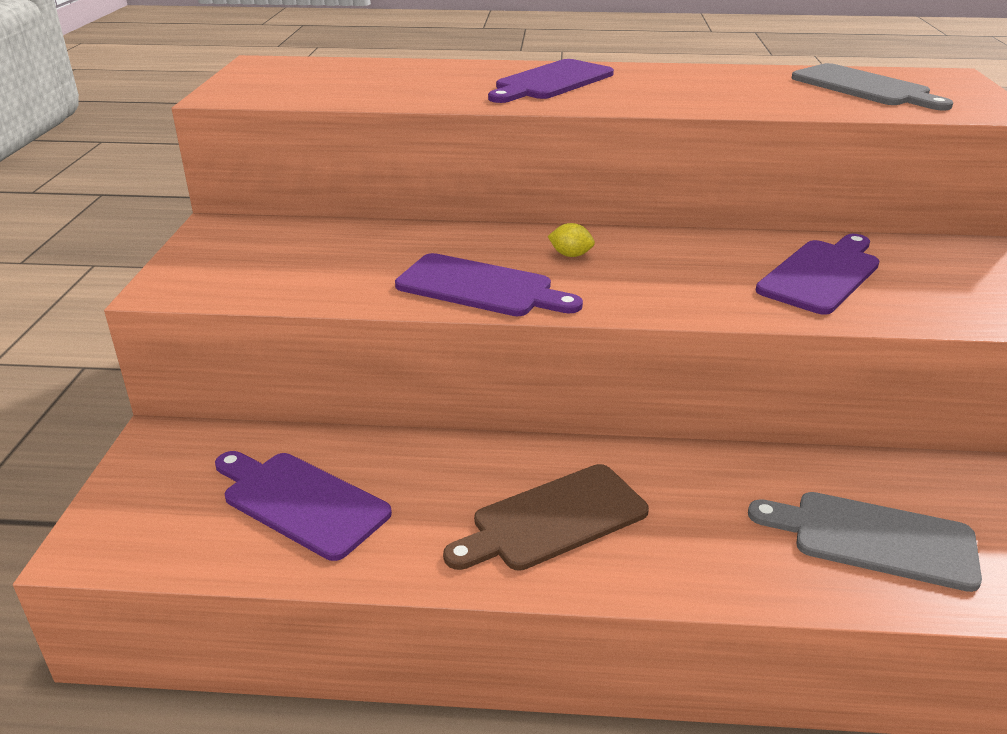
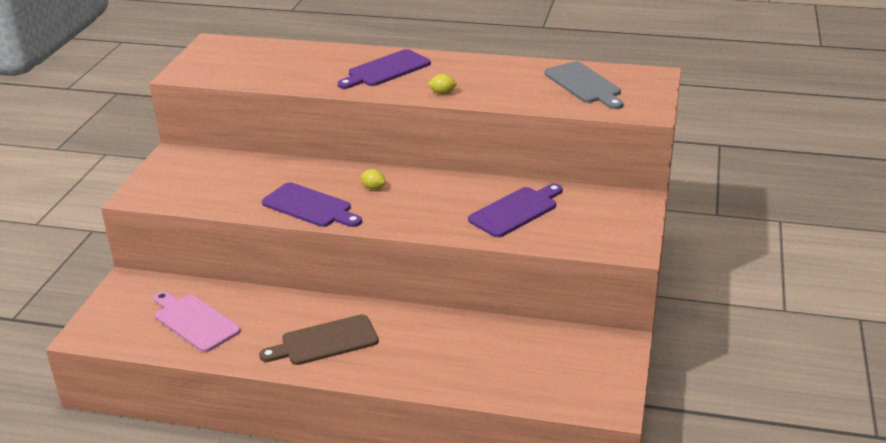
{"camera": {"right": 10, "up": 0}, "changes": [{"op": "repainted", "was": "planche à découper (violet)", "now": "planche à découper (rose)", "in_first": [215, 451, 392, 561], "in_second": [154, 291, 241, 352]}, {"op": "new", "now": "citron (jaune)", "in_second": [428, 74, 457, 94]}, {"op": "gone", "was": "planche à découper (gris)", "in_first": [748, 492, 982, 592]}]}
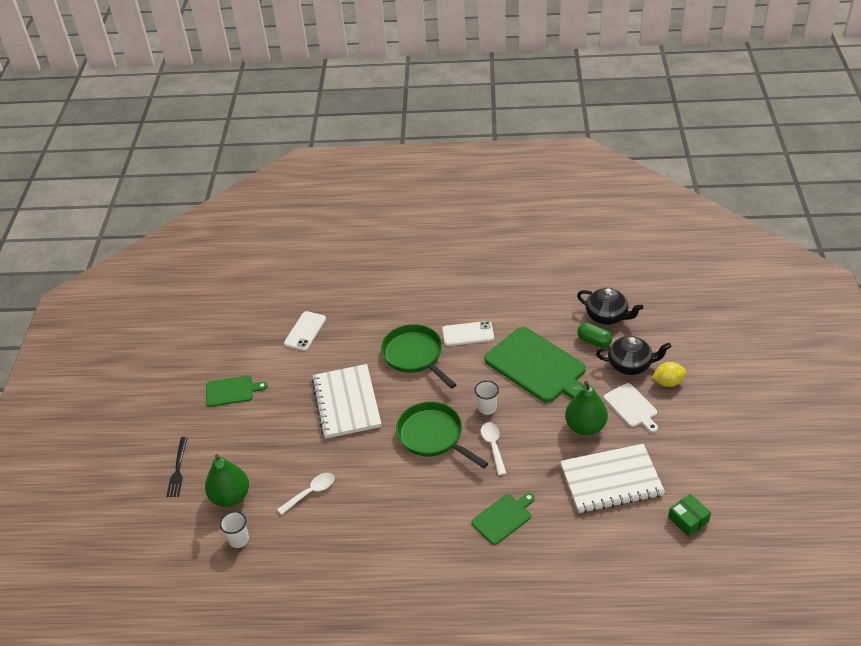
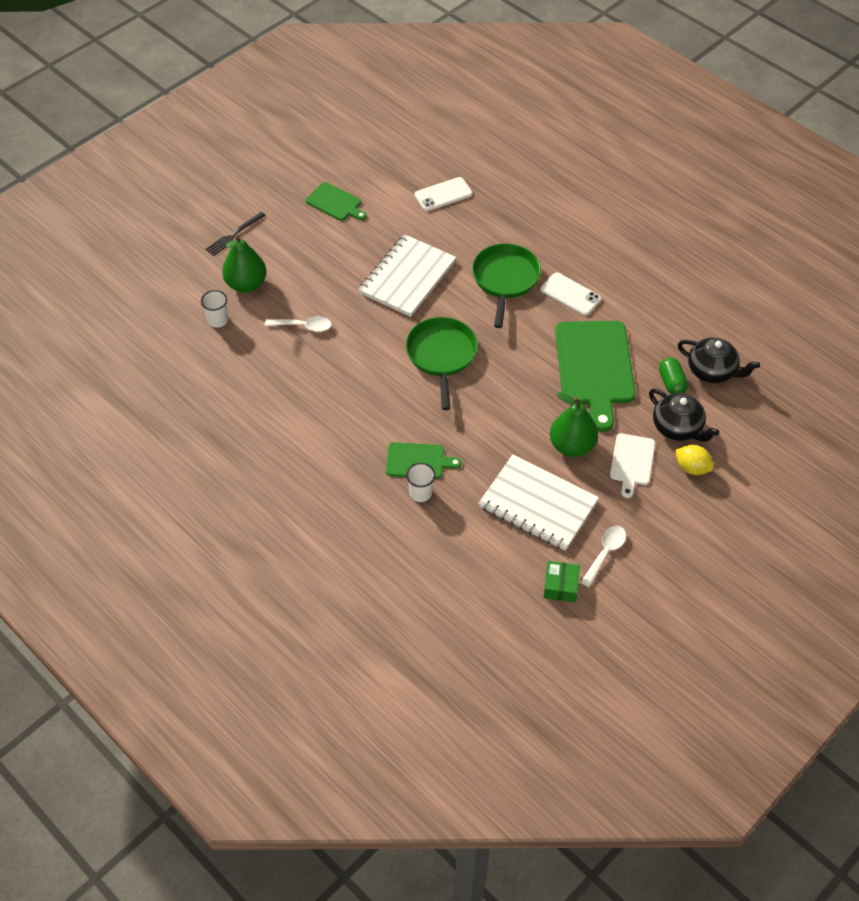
{"camera": {"right": 40, "up": 10}, "changes": [{"op": "shifted", "was": "gobelet (blanc)", "in_first": [475, 380, 499, 415], "in_second": [406, 463, 435, 502]}, {"op": "shifted", "was": "cuillère (blanc)", "in_first": [481, 422, 506, 475], "in_second": [581, 526, 626, 587]}, {"op": "rotated", "was": "théière (noir)", "in_first": [577, 288, 643, 325], "in_second": [678, 337, 760, 383], "clockwise": -45}]}
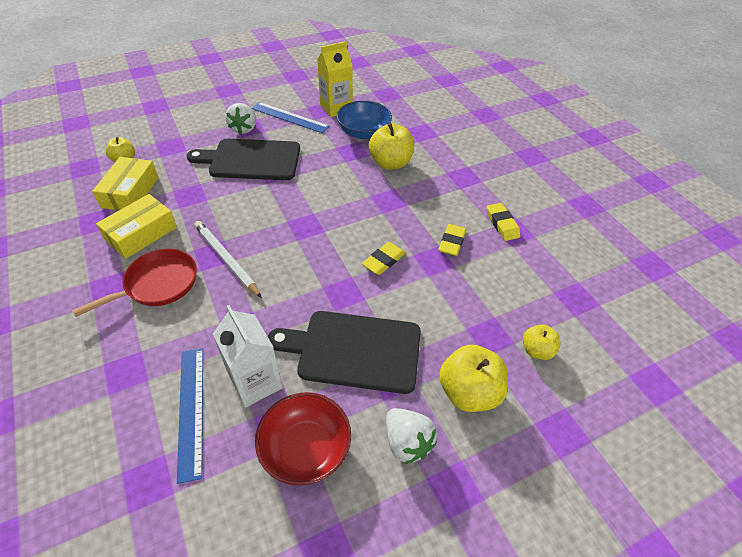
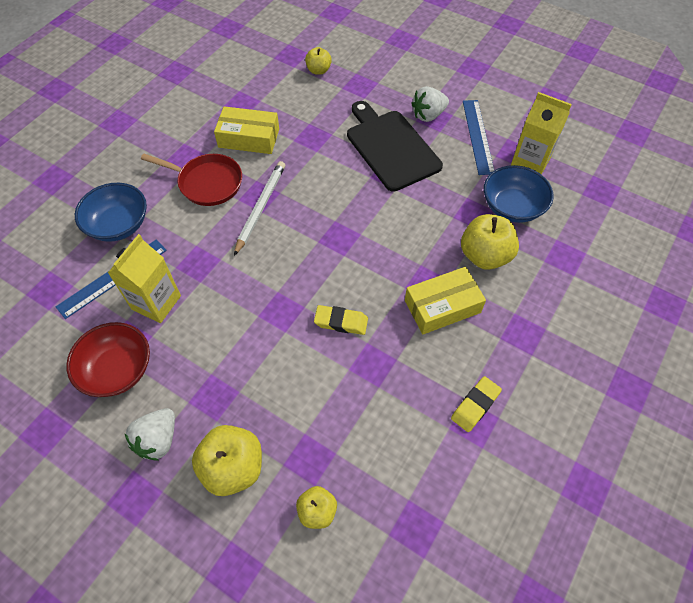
{"camera": {"right": 60, "up": 10}, "changes": [{"op": "new", "now": "bol (bleu)", "in_second": [75, 183, 147, 242]}, {"op": "repainted", "was": "brique de lait (blanc)", "now": "brique de lait (jaune)", "in_first": [213, 305, 283, 407], "in_second": [108, 234, 181, 323]}, {"op": "shifted", "was": "boîte (jaune)", "in_first": [92, 157, 159, 211], "in_second": [405, 267, 486, 334]}, {"op": "gone", "was": "planche à découper (noir)", "in_first": [268, 311, 421, 394]}, {"op": "gone", "was": "gomme (jaune)", "in_first": [438, 224, 466, 256]}]}
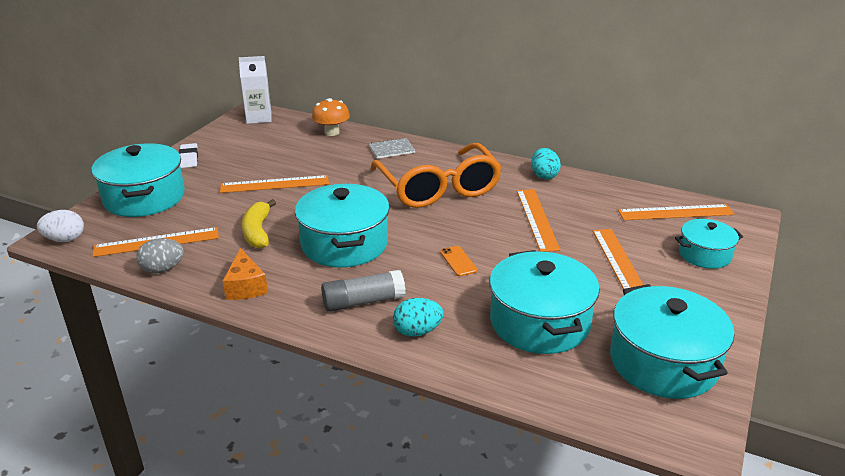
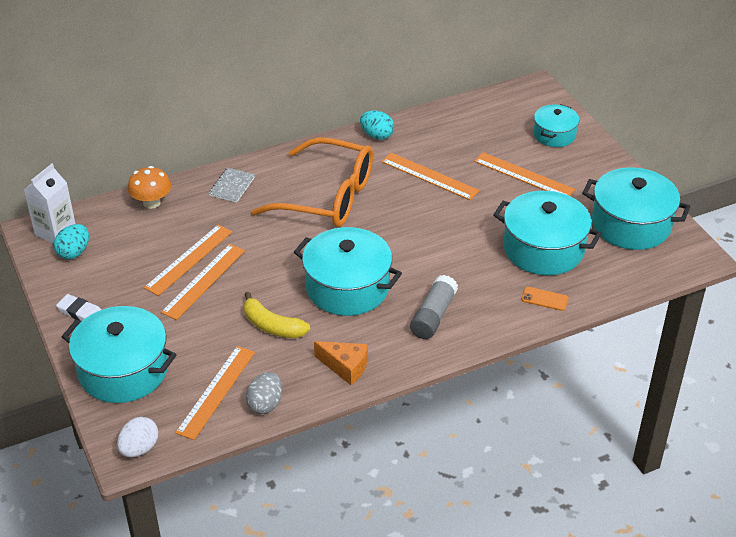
{"camera": {"right": -50, "up": 10}, "changes": [{"op": "shifted", "was": "œuf (turquoise)", "in_first": [393, 298, 443, 337], "in_second": [54, 224, 89, 259]}, {"op": "shifted", "was": "règle (orange)", "in_first": [618, 204, 735, 220], "in_second": [144, 224, 232, 296]}, {"op": "shifted", "was": "téléphone (orange)", "in_first": [440, 246, 477, 276], "in_second": [521, 287, 569, 311]}]}
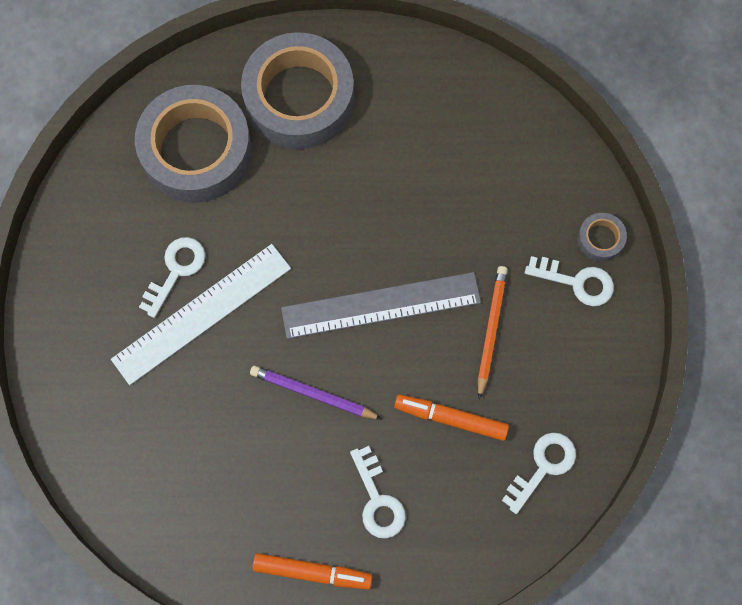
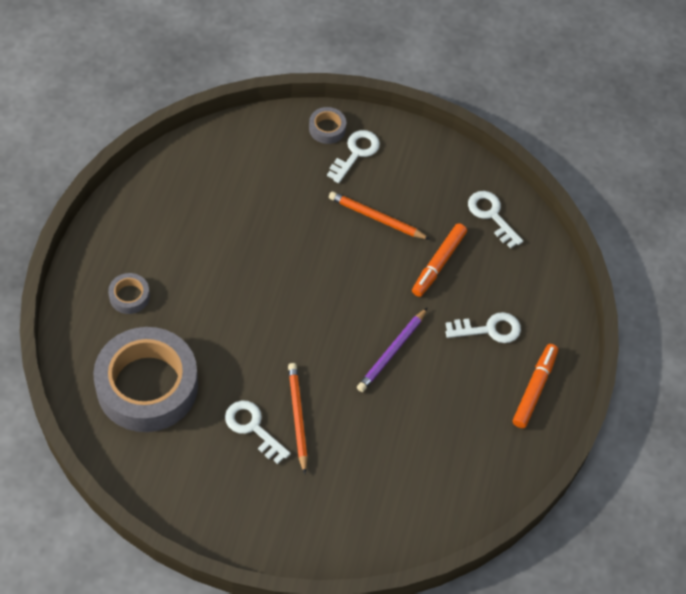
{"camera": {"right": -80, "up": -15}, "changes": [{"op": "scaled", "was": "ruban adhésif (gris)", "in_first": [241, 32, 354, 149], "in_second": [108, 273, 150, 314], "ratio": 0.41}, {"op": "swapped", "was": "règle (blanc)", "now": "crayon (orange)", "in_first": [111, 244, 291, 385], "in_second": [288, 363, 308, 474]}, {"op": "gone", "was": "règle (gris)", "in_first": [281, 272, 481, 339]}]}
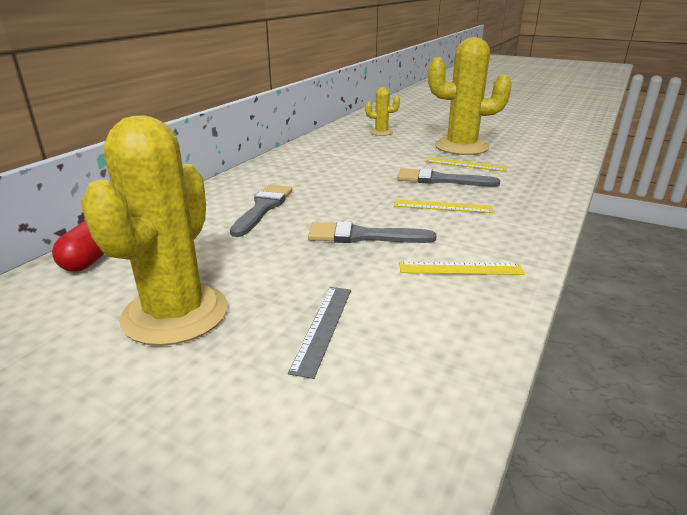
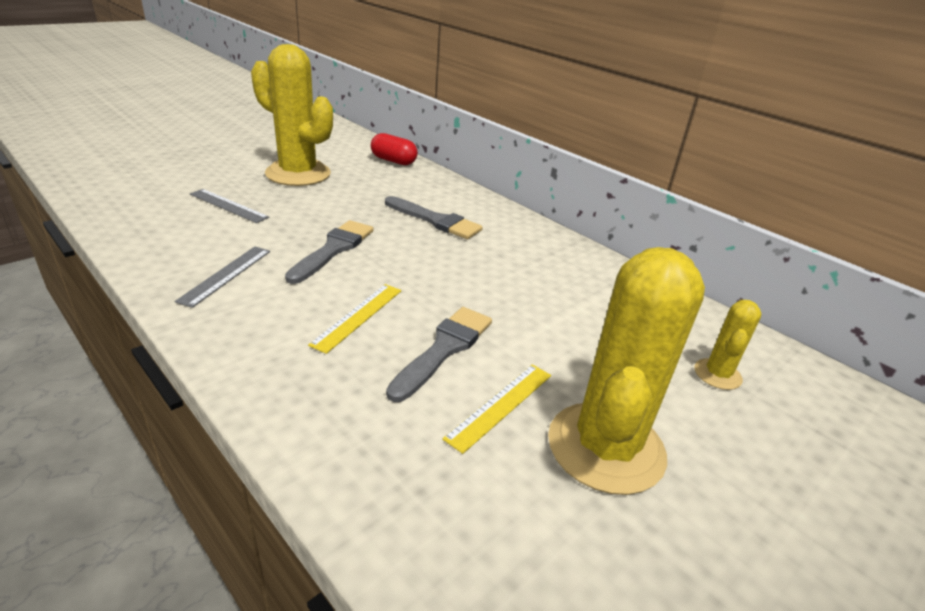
{"camera": {"right": 105, "up": 5}, "changes": [{"op": "repainted", "was": "règle (jaune)", "now": "règle (gris)", "in_first": [399, 261, 524, 275], "in_second": [175, 247, 270, 308]}]}
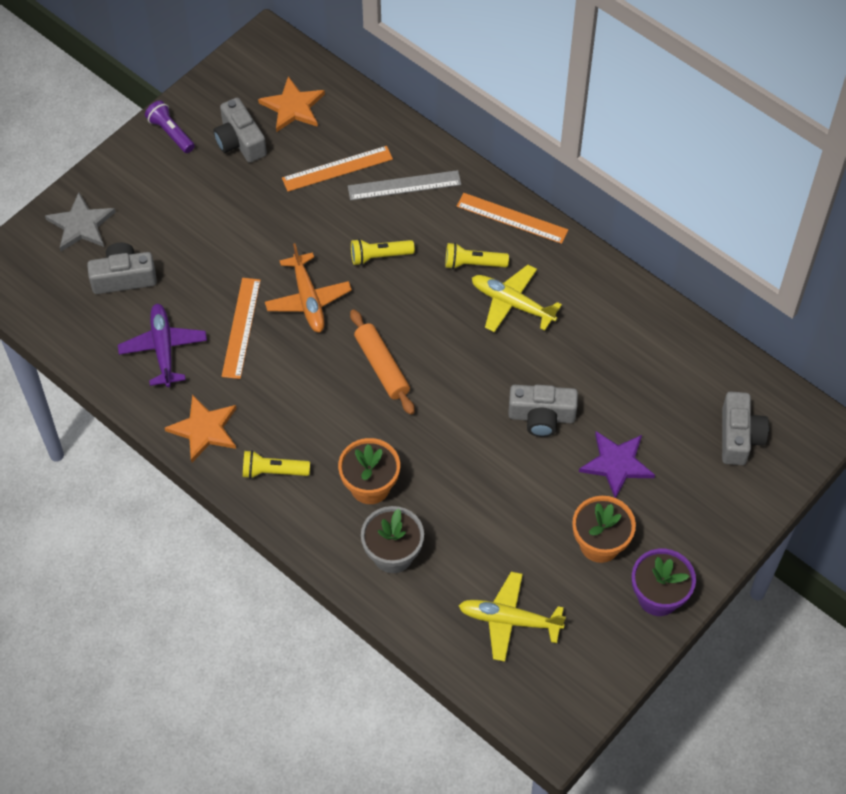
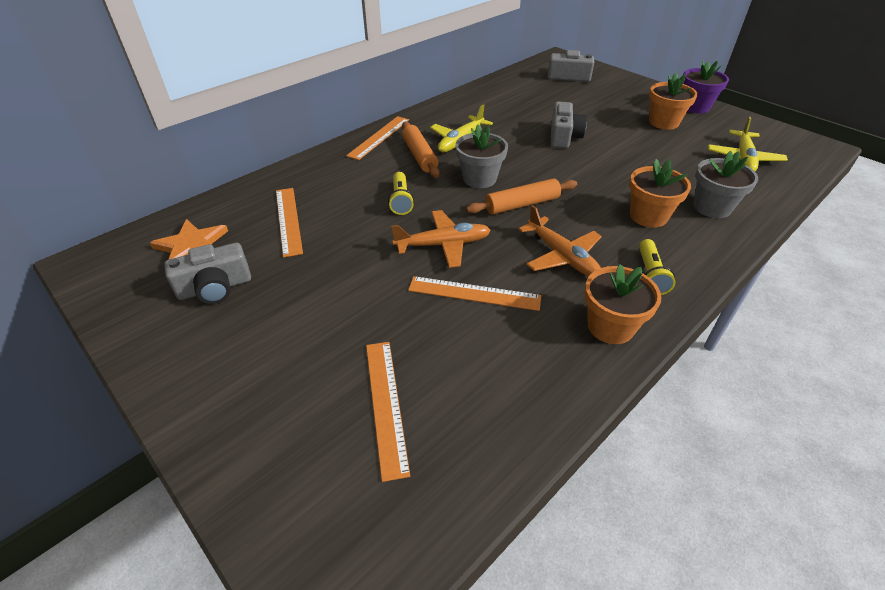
{"camera": {"right": -85, "up": -15}, "changes": [{"op": "swapped", "was": "appareil photo (gris)", "now": "règle (orange)", "in_first": [87, 243, 157, 294], "in_second": [366, 342, 410, 482]}, {"op": "swapped", "was": "lampe de poche (jaune)", "now": "rouleau à pâtisserie (orange)", "in_first": [445, 243, 509, 269], "in_second": [402, 122, 440, 178]}, {"op": "new", "now": "pot de fleurs (gris)", "in_second": [455, 124, 508, 188]}, {"op": "new", "now": "avion (orange)", "in_second": [518, 205, 602, 276]}, {"op": "swapped", "was": "étoile (orange)", "now": "pot de fleurs (orange)", "in_first": [165, 394, 237, 462], "in_second": [585, 264, 662, 344]}, {"op": "gone", "was": "étoile (gris)", "in_first": [45, 192, 116, 251]}, {"op": "gone", "was": "avion (violet)", "in_first": [118, 304, 207, 387]}, {"op": "gone", "was": "lampe de poche (violet)", "in_first": [145, 100, 195, 153]}, {"op": "gone", "was": "règle (gris)", "in_first": [348, 170, 461, 200]}, {"op": "gone", "was": "étoile (violet)", "in_first": [579, 431, 655, 498]}]}
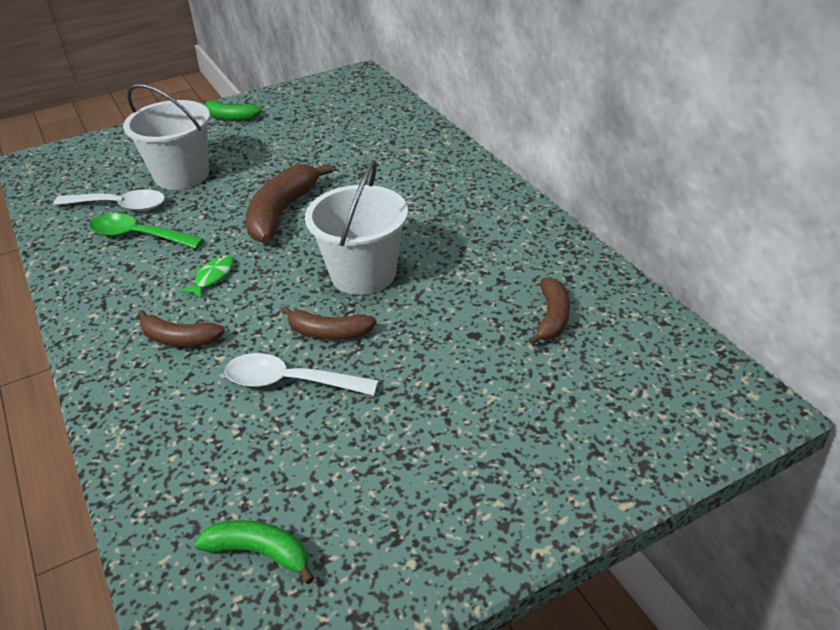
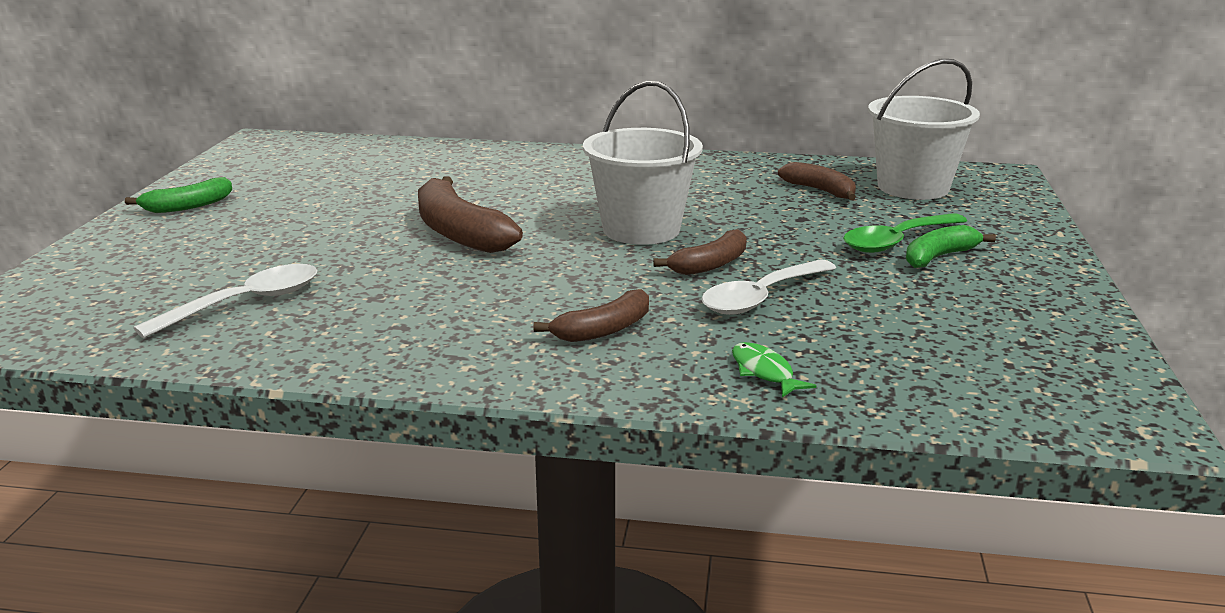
{"camera": {"right": -55, "up": -15}, "changes": [{"op": "shifted", "was": "poisson (vert)", "in_first": [180, 255, 234, 298], "in_second": [732, 342, 816, 398]}, {"op": "shifted", "was": "cuillère (vert)", "in_first": [89, 213, 204, 249], "in_second": [843, 213, 967, 253]}, {"op": "shifted", "was": "seau (blanc)", "in_first": [123, 84, 210, 190], "in_second": [868, 59, 980, 200]}, {"op": "shifted", "was": "banane (vert)", "in_first": [195, 520, 314, 584], "in_second": [906, 225, 996, 268]}]}
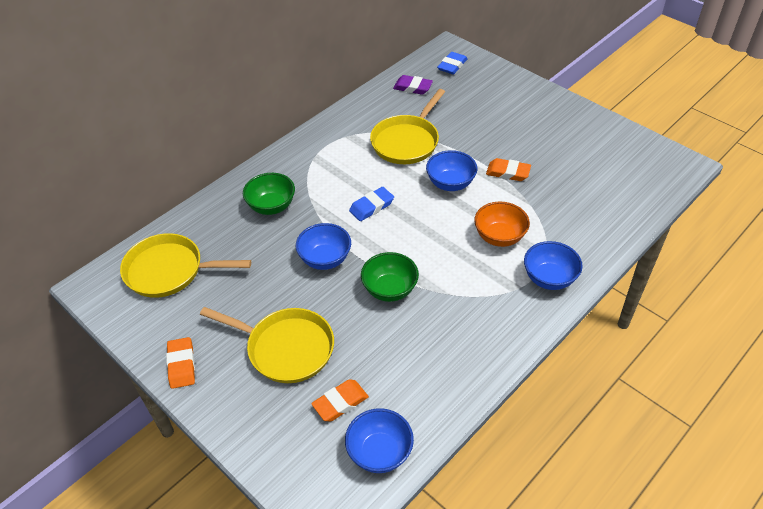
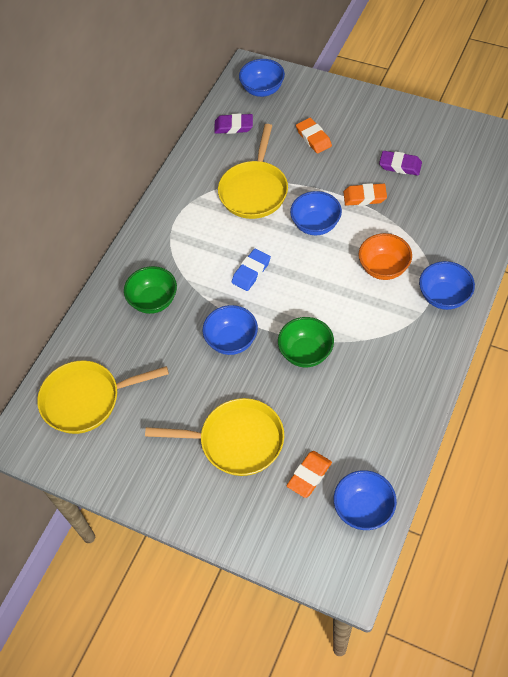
{"camera": {"right": -15, "up": 10}, "changes": [{"op": "swapped", "was": "gomme (bleu)", "now": "bol (bleu)", "in_first": [437, 52, 468, 74], "in_second": [239, 59, 285, 97]}, {"op": "shifted", "was": "gomme (orange)", "in_first": [166, 337, 195, 389], "in_second": [296, 118, 332, 154]}, {"op": "new", "now": "gomme (violet)", "in_second": [379, 151, 422, 175]}]}
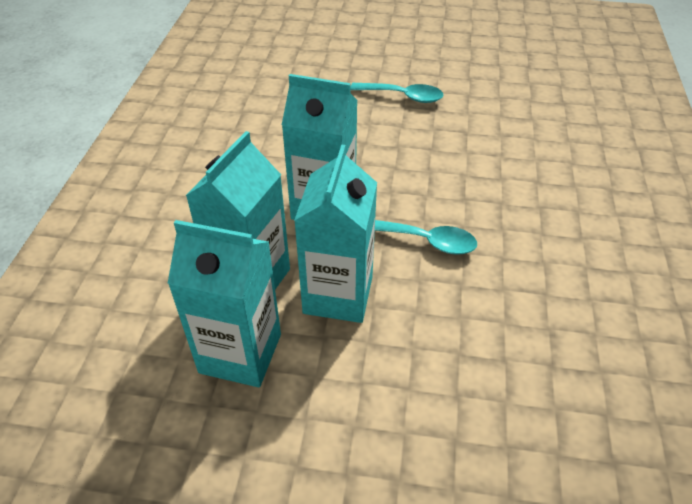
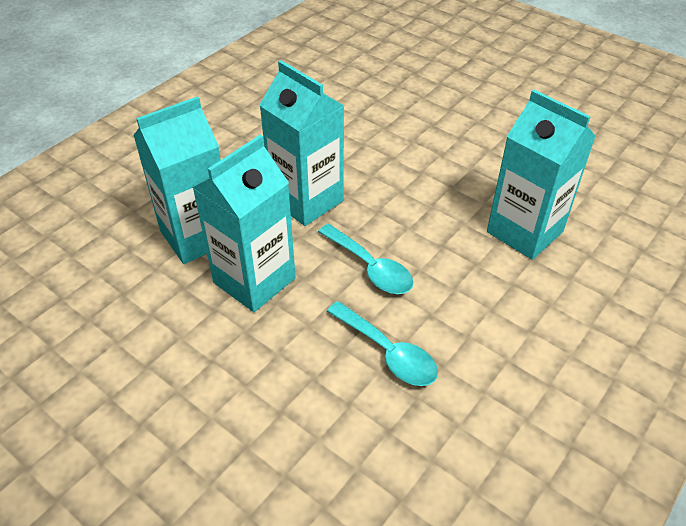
{"camera": {"right": 30, "up": 0}, "changes": [{"op": "shifted", "was": "cuillère (turquoise)", "in_first": [350, 83, 443, 103], "in_second": [327, 301, 438, 386]}, {"op": "shifted", "was": "brique de lait (turquoise)", "in_first": [167, 220, 281, 387], "in_second": [487, 90, 596, 260]}]}
